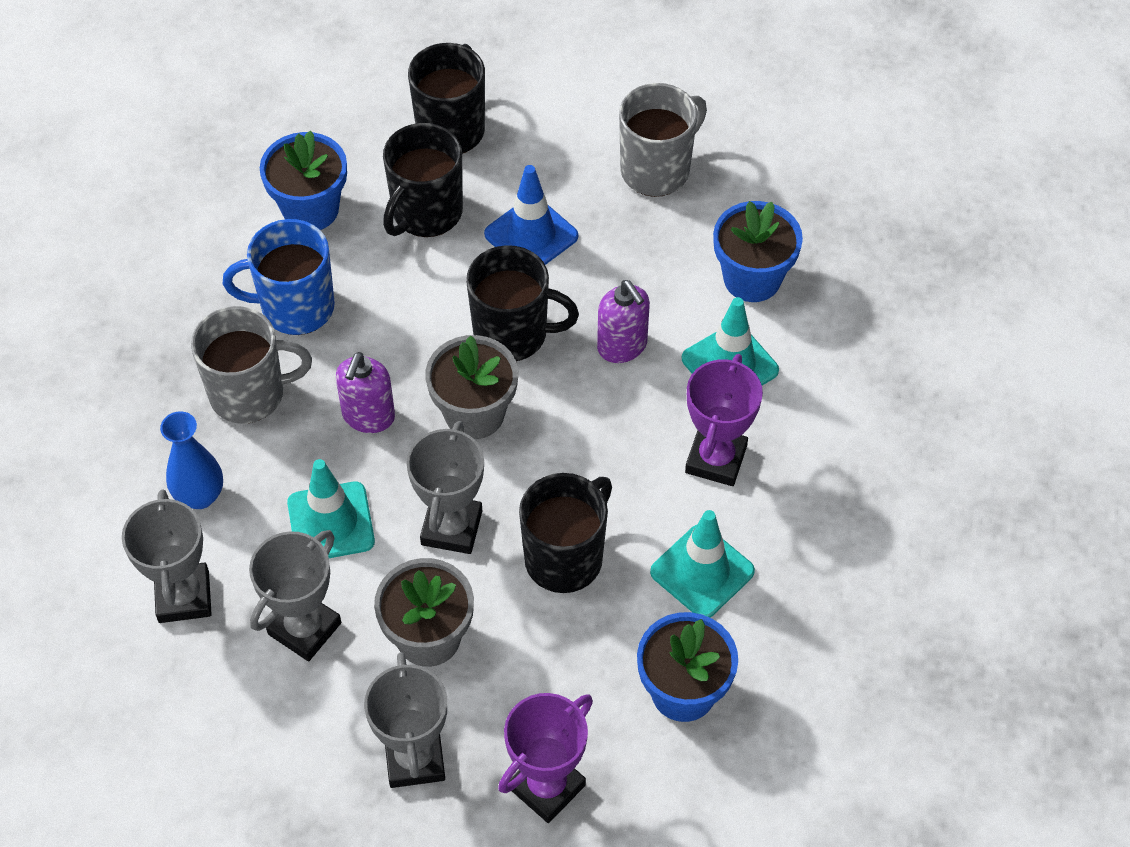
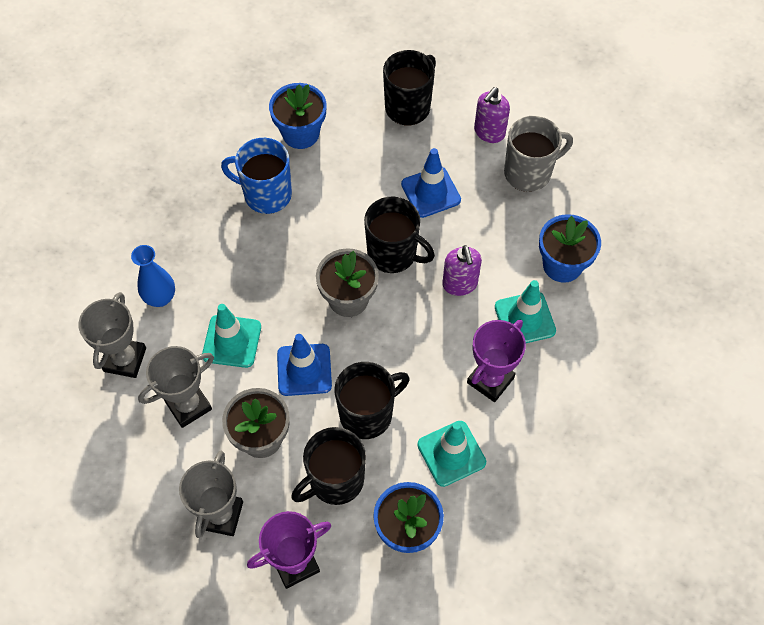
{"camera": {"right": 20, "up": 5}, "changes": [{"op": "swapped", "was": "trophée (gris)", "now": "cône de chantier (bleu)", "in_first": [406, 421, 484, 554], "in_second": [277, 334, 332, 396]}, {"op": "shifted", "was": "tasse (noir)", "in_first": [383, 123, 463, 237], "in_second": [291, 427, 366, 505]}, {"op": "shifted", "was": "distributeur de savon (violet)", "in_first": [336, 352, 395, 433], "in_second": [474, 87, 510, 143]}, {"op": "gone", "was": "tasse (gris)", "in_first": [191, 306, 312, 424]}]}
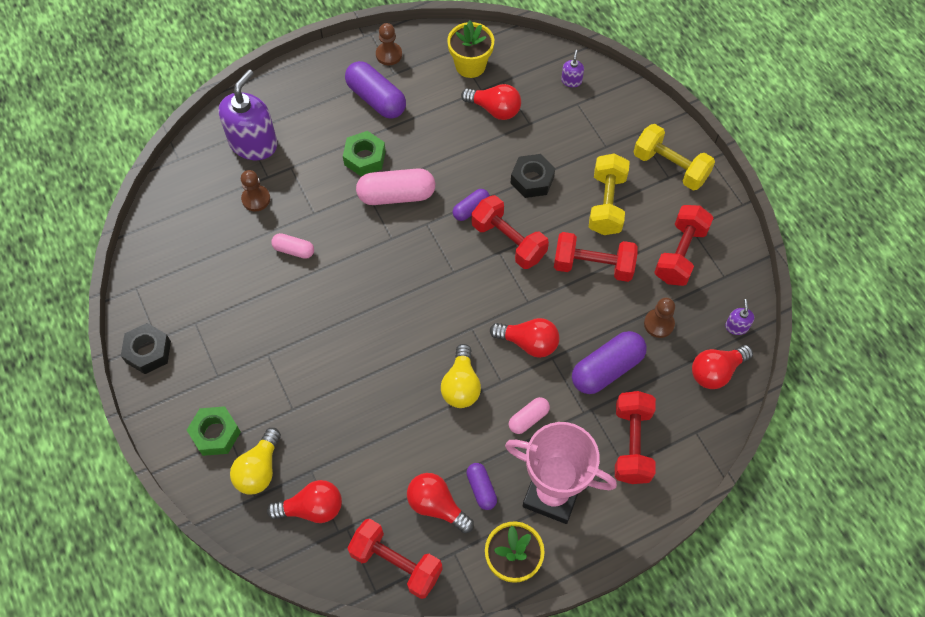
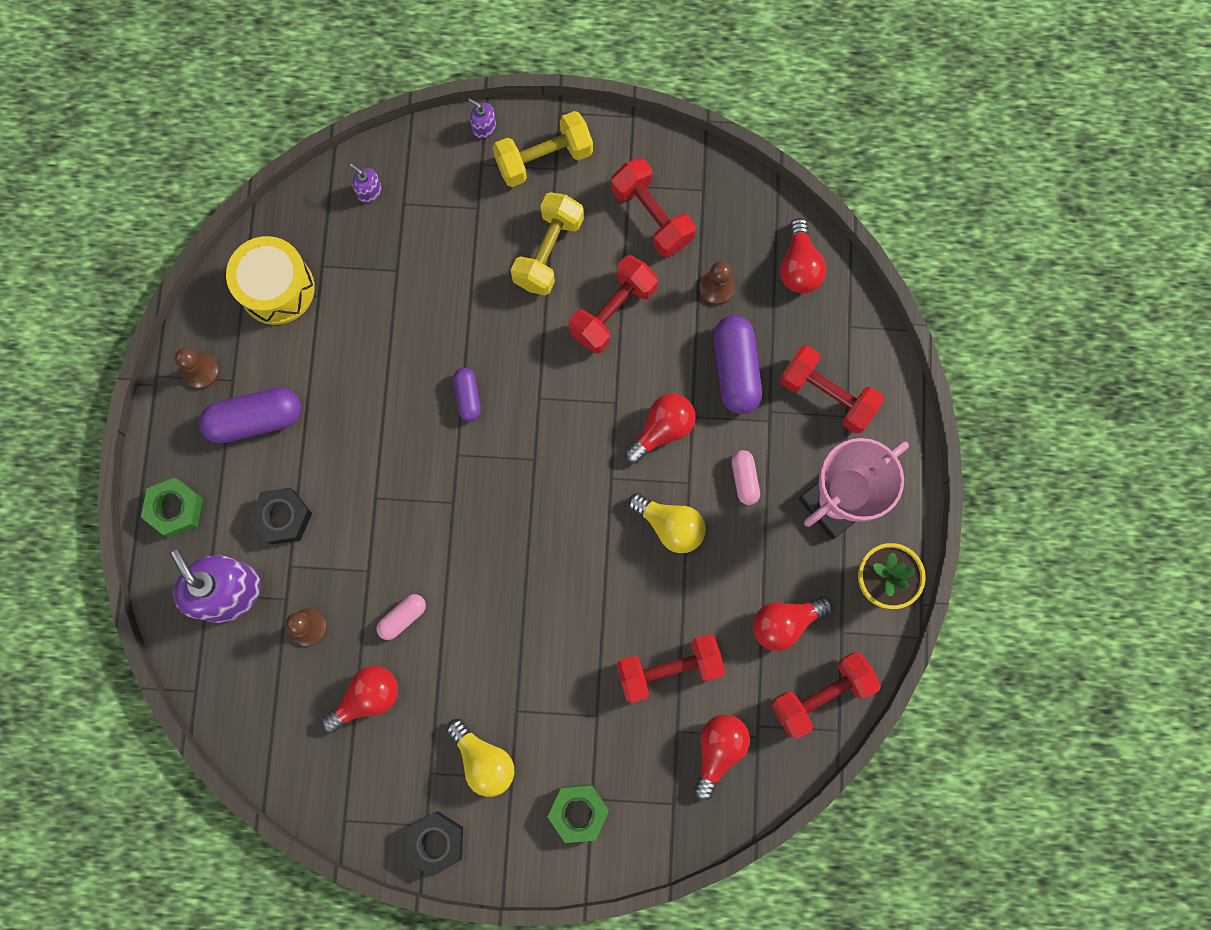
{"camera": {"right": -60, "up": 15}, "changes": [{"op": "shifted", "was": "écrou (vert)", "in_first": [343, 131, 386, 176], "in_second": [141, 477, 203, 538]}, {"op": "swapped", "was": "pot de fleurs (jaune)", "now": "tambour (jaune)", "in_first": [447, 21, 494, 78], "in_second": [226, 236, 315, 325]}, {"op": "shifted", "was": "écrou (noir)", "in_first": [511, 154, 555, 198], "in_second": [249, 488, 312, 545]}, {"op": "shifted", "was": "ampoule (rouge)", "in_first": [461, 84, 521, 120], "in_second": [322, 666, 398, 733]}, {"op": "shifted", "was": "ampoule (jaune)", "in_first": [230, 428, 281, 495], "in_second": [447, 719, 514, 797]}, {"op": "shifted", "was": "distributeur de savon (violet)", "in_first": [725, 299, 754, 335], "in_second": [468, 98, 496, 138]}, {"op": "rotated", "was": "haltère (jaune)", "in_first": [589, 153, 630, 235], "in_second": [510, 192, 584, 295], "clockwise": 75}, {"op": "shifted", "was": "haltère (rouge)", "in_first": [472, 195, 549, 269], "in_second": [616, 634, 725, 703]}, {"op": "gone", "was": "gélule (rose)", "in_first": [356, 168, 435, 205]}, {"op": "gone", "was": "gélule (violet)", "in_first": [466, 463, 497, 510]}]}
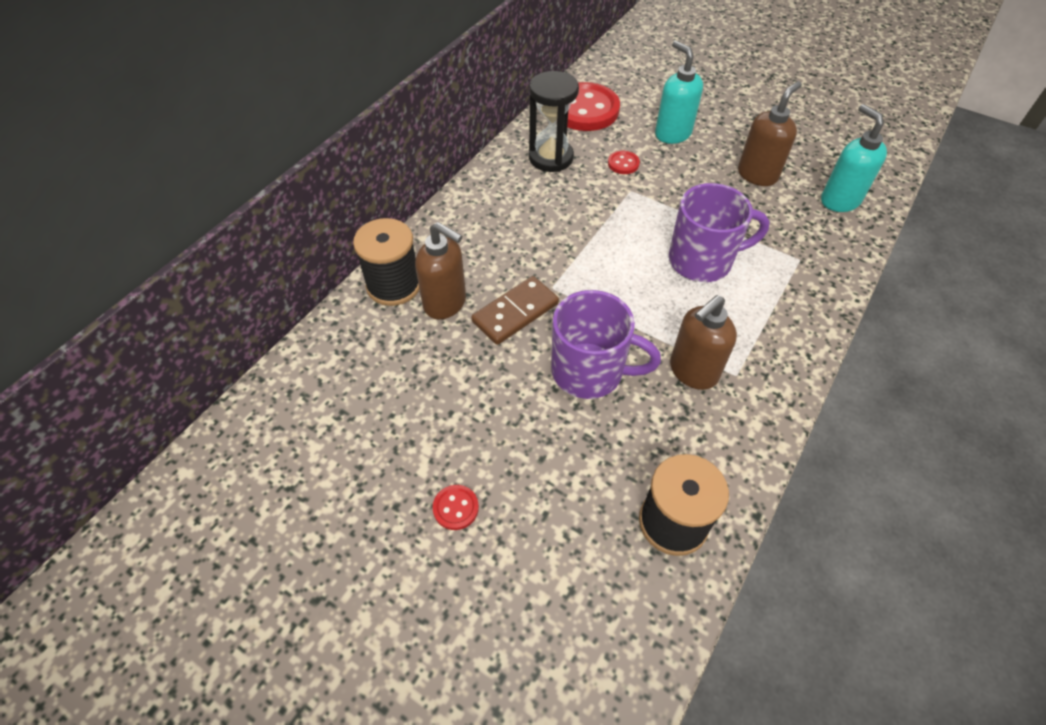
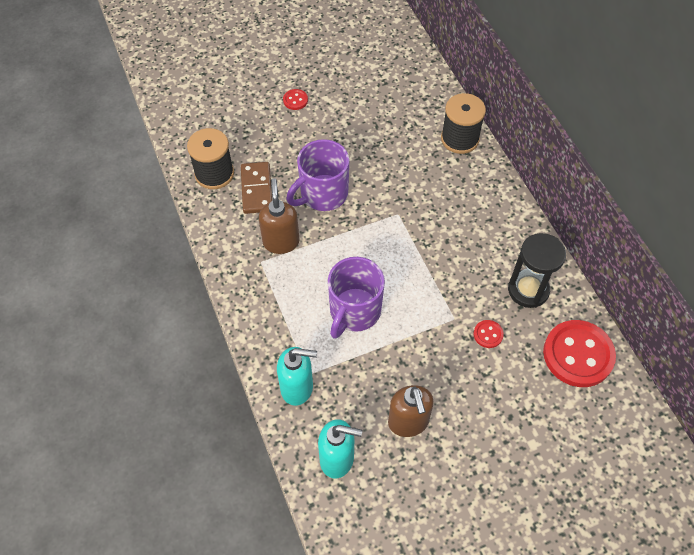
{"camera": {"right": 125, "up": 5}, "changes": [{"op": "shifted", "was": "domino (marron)", "in_first": [471, 276, 559, 345], "in_second": [241, 162, 272, 214]}, {"op": "shifted", "was": "distributeur de savon (turquoise)", "in_first": [655, 41, 703, 144], "in_second": [277, 347, 317, 406]}, {"op": "gone", "was": "distributeur de savon (marron)", "in_first": [415, 222, 466, 319]}]}
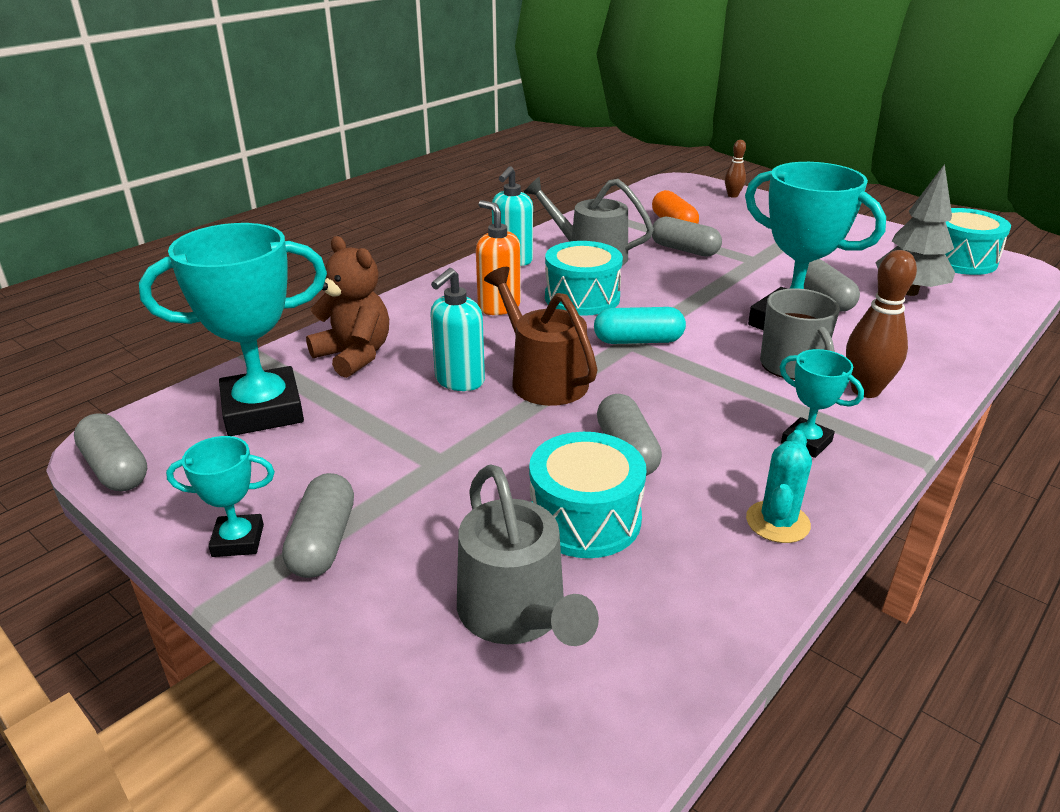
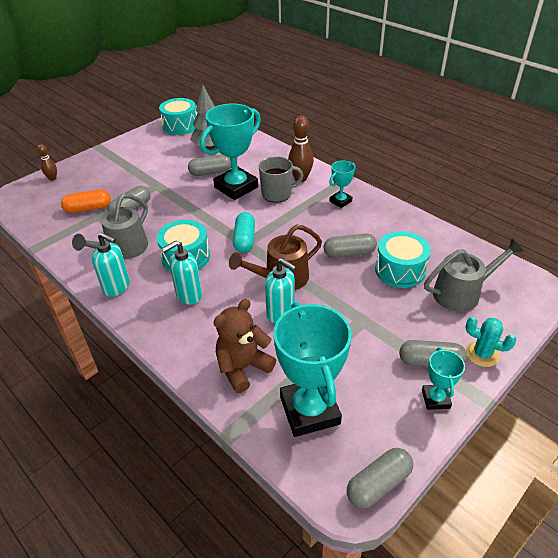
{"camera": {"right": -85, "up": 10}, "changes": [{"op": "repainted", "was": "distributeur de savon (orange)", "now": "distributeur de savon (turquoise)", "in_first": [476, 200, 521, 315], "in_second": [162, 240, 202, 305]}, {"op": "shifted", "was": "cactus (turquoise)", "in_first": [746, 430, 812, 543], "in_second": [465, 316, 517, 367]}]}
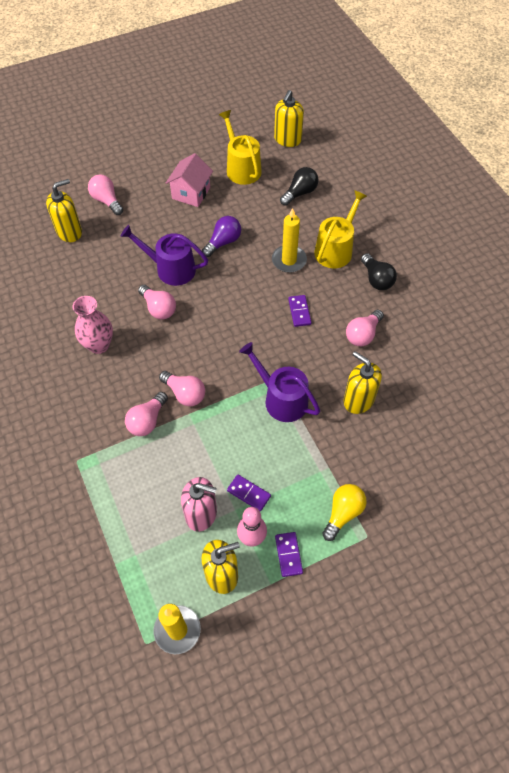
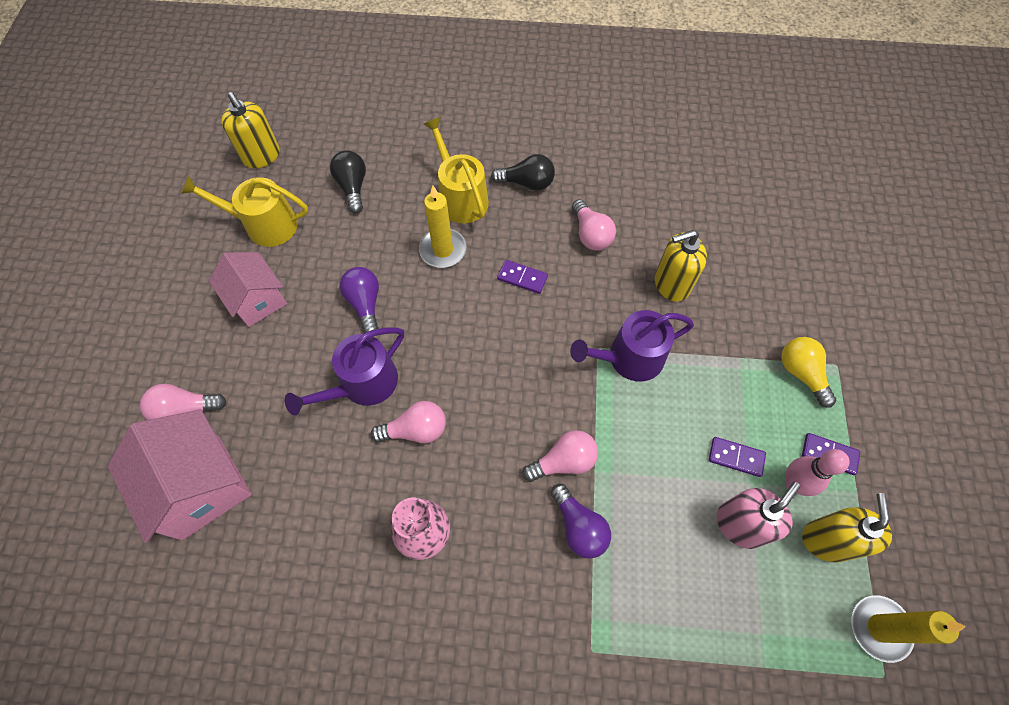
{"camera": {"right": -60, "up": 5}, "changes": [{"op": "swapped", "was": "distributeur de savon (jaune)", "now": "maison (rose)", "in_first": [46, 179, 82, 242], "in_second": [108, 410, 252, 543]}, {"op": "repainted", "was": "ampoule (rose)", "now": "ampoule (violet)", "in_first": [125, 392, 168, 436], "in_second": [551, 484, 611, 559]}, {"op": "rotated", "was": "domino (violet)", "in_first": [227, 474, 271, 511], "in_second": [709, 437, 766, 477], "clockwise": 45}]}
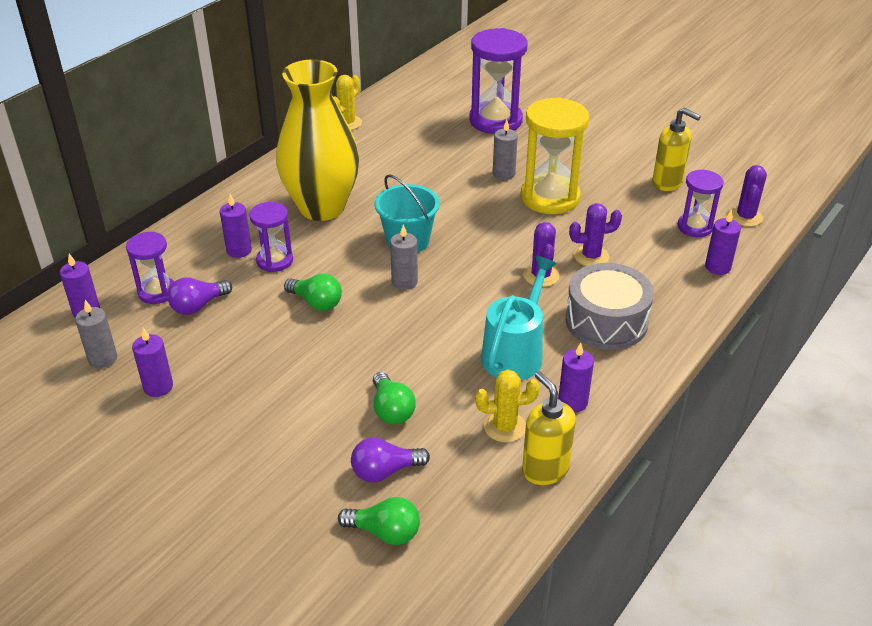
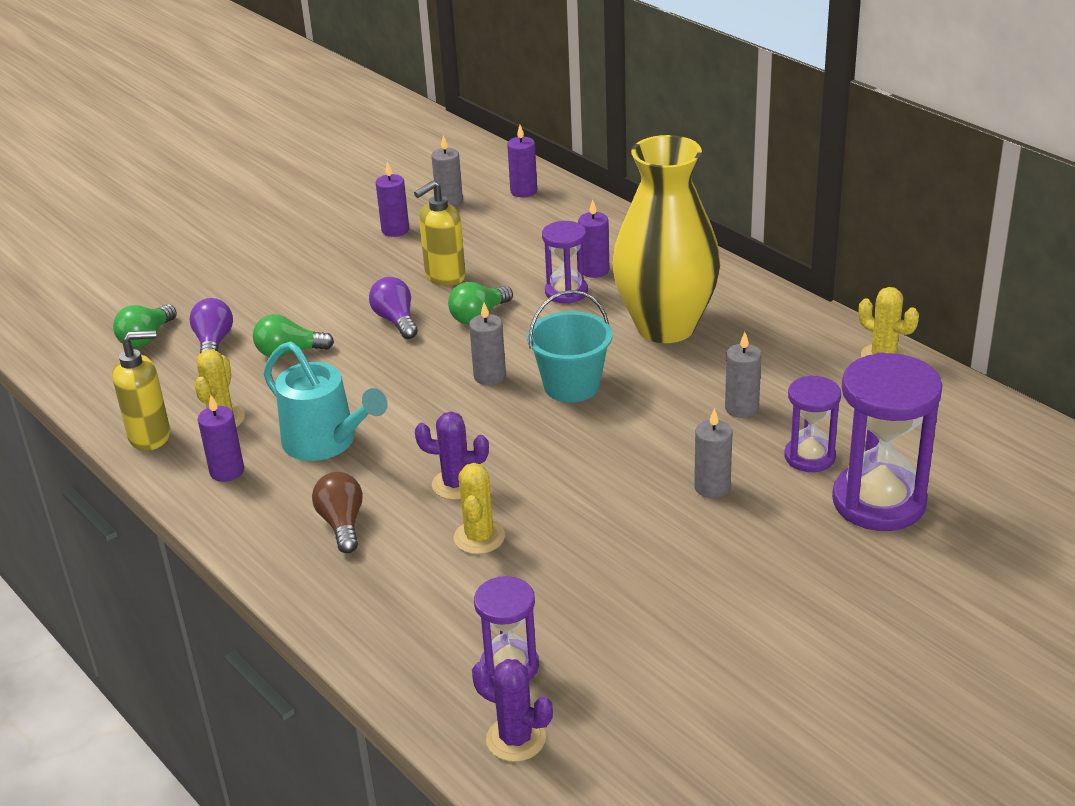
{"camera": {"right": 105, "up": -5}, "changes": [{"op": "swapped", "was": "tambour (gris)", "now": "ampoule (marron)", "in_first": [566, 263, 654, 350], "in_second": [312, 472, 363, 553]}, {"op": "shifted", "was": "ampoule (violet)", "in_first": [167, 277, 232, 315], "in_second": [369, 277, 418, 339]}, {"op": "shifted", "was": "distributeur de savon (jaune)", "in_first": [652, 108, 701, 191], "in_second": [414, 181, 466, 286]}, {"op": "repainted", "was": "cactus (violet)", "now": "cactus (jaune)", "in_first": [569, 203, 622, 266], "in_second": [454, 463, 505, 554]}, {"op": "new", "now": "bougie (gris)", "in_second": [725, 332, 761, 418]}, {"op": "shifted", "was": "sablier (violet)", "in_first": [126, 232, 174, 304], "in_second": [785, 375, 841, 472]}, {"op": "gone", "was": "sablier (jaune)", "in_first": [521, 97, 589, 214]}, {"op": "gone", "was": "bougie (violet)", "in_first": [705, 210, 741, 275]}]}
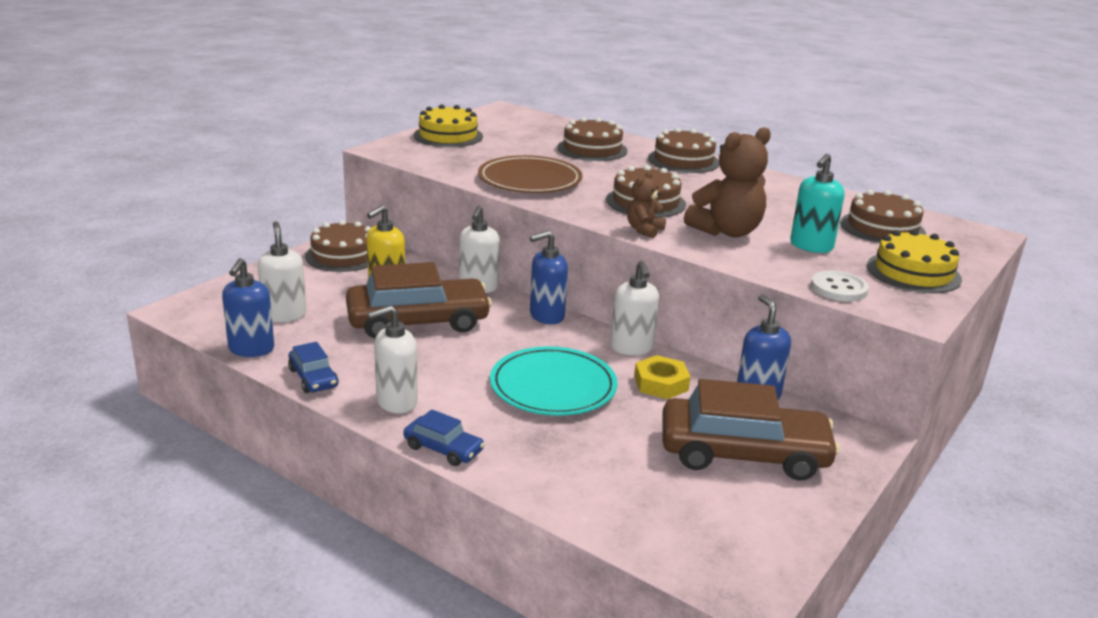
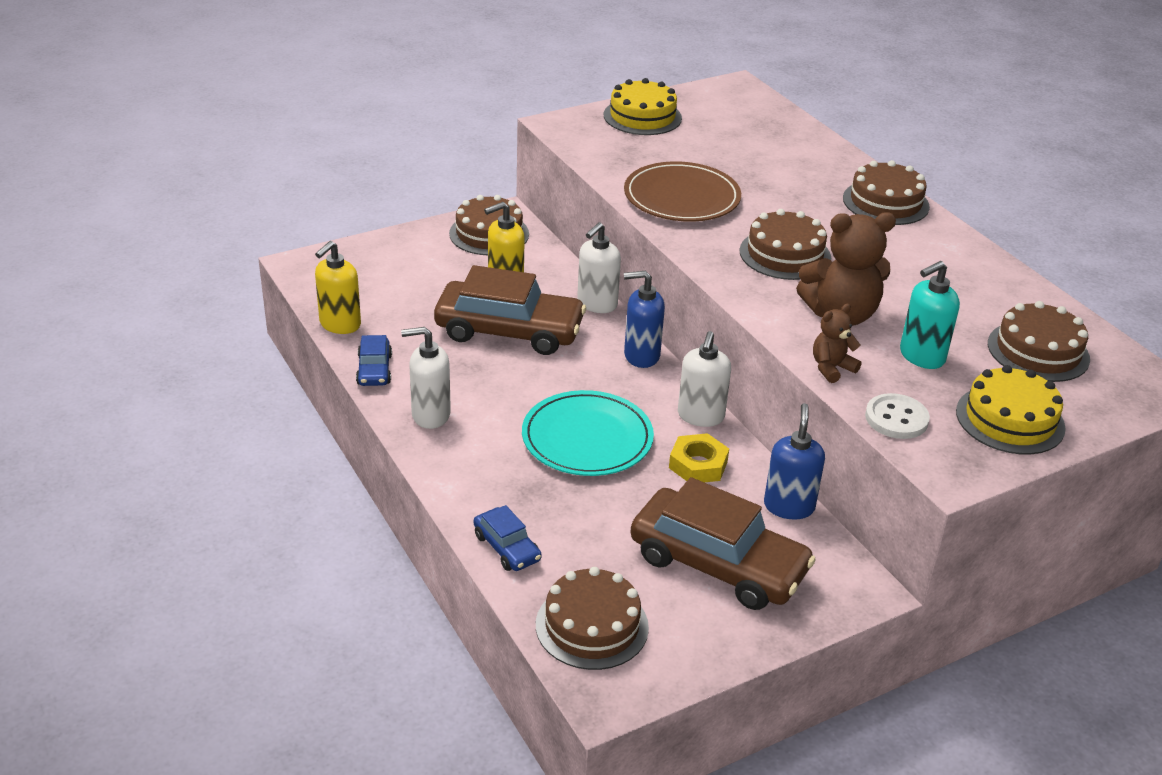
{"camera": {"right": 25, "up": 10}, "changes": [{"op": "repainted", "was": "distributeur de savon (bleu)", "now": "distributeur de savon (jaune)", "in_first": [222, 258, 274, 357], "in_second": [315, 241, 361, 334]}, {"op": "shifted", "was": "voiture (bleu)", "in_first": [404, 409, 485, 466], "in_second": [474, 505, 542, 571]}, {"op": "shifted", "was": "gâteau (marron)", "in_first": [557, 117, 627, 161], "in_second": [536, 567, 649, 670]}, {"op": "shifted", "was": "ours en peluche (marron)", "in_first": [627, 171, 666, 238], "in_second": [813, 304, 862, 383]}, {"op": "gone", "was": "distributeur de savon (blanc)", "in_first": [258, 221, 307, 322]}]}
